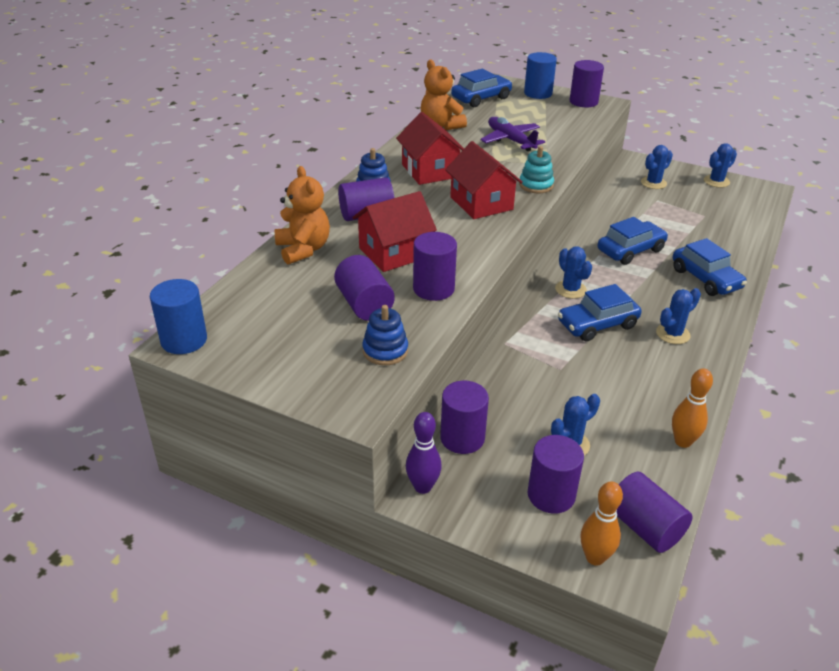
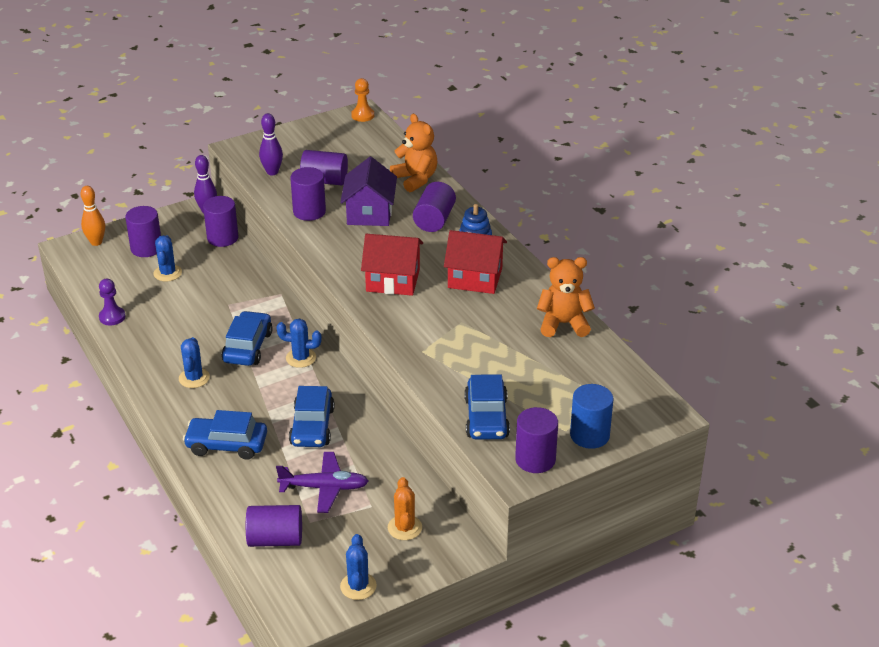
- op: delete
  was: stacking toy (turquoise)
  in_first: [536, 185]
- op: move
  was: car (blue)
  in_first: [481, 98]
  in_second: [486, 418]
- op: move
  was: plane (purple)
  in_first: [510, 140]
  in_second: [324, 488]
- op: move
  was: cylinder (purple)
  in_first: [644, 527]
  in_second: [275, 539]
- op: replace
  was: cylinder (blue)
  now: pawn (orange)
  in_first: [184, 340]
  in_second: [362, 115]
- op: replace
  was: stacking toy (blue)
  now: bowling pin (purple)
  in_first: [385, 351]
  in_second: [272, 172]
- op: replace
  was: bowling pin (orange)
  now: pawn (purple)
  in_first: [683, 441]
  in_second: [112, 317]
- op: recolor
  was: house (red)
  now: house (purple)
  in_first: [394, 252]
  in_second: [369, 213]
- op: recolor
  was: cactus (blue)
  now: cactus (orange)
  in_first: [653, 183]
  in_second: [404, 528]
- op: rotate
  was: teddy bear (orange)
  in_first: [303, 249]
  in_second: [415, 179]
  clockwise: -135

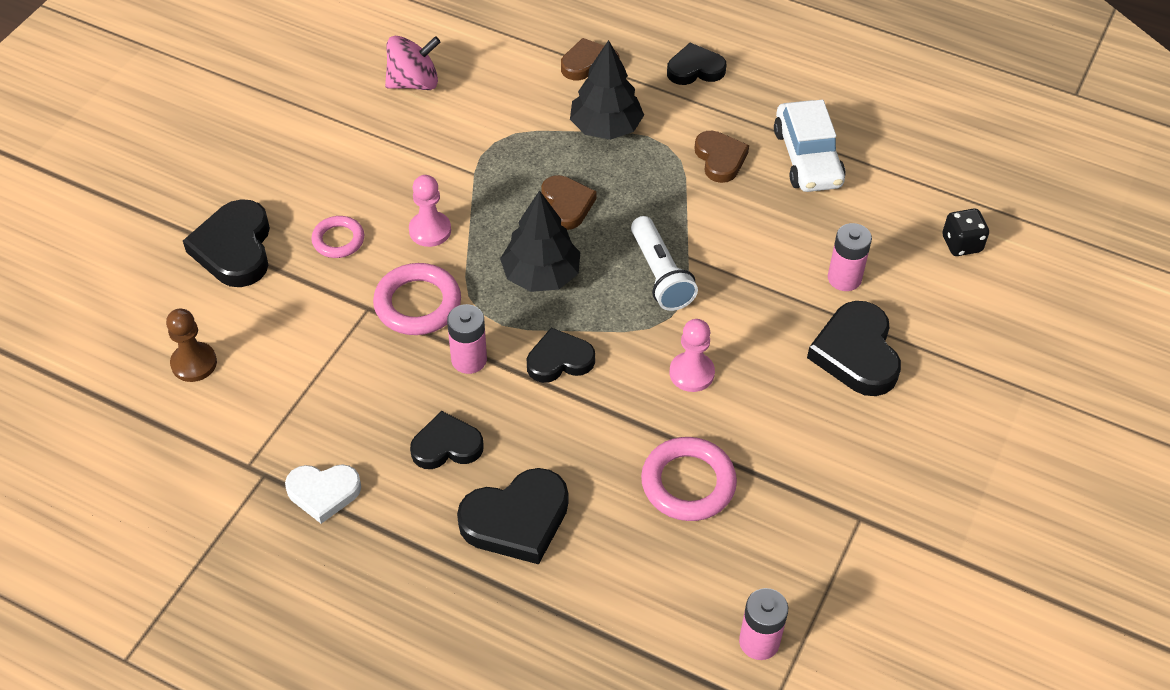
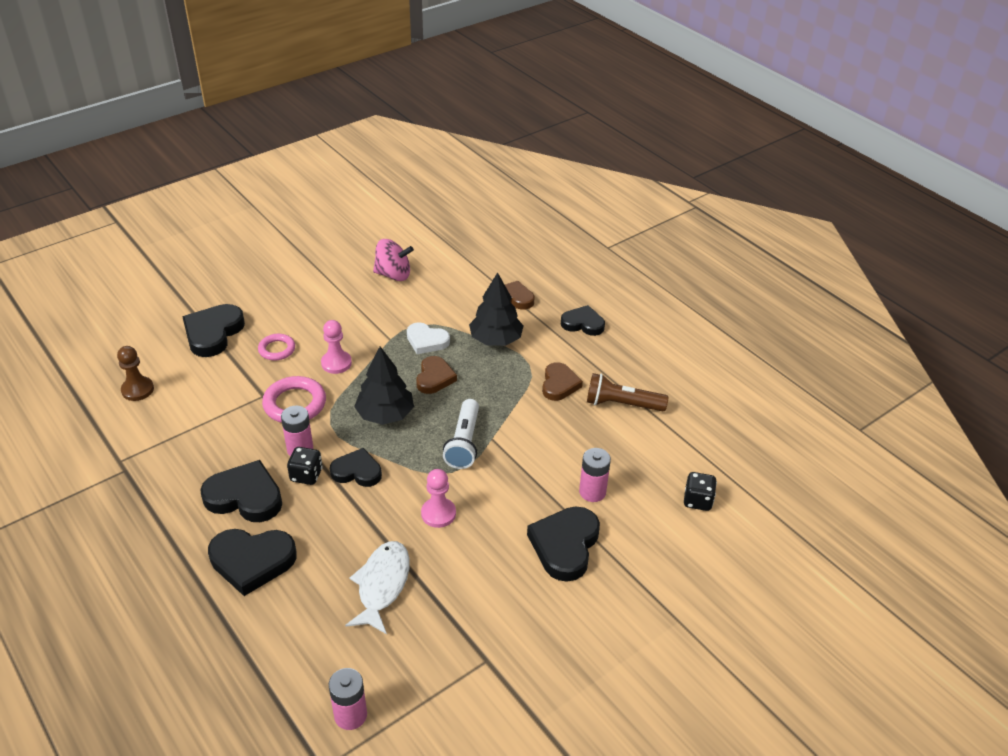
- op: insert
  now: dice (black)
  in_second: [306, 475]
- op: move
  was: heart (white)
  in_first: [323, 492]
  in_second: [426, 341]
- op: replace
  was: ring (pink)
  now: fish (white)
  in_first: [688, 483]
  in_second: [382, 585]
- op: replace
  was: car (white)
  now: flashlight (brown)
  in_first: [807, 158]
  in_second: [622, 404]
- op: resize
  was: heart (black)
  in_first: [446, 446]
  in_second: [245, 497]
  ratio: 1.52

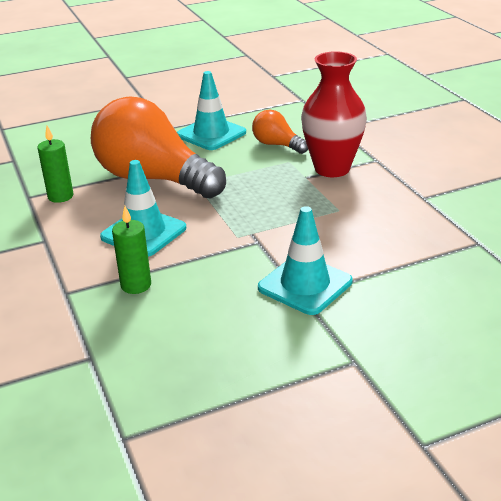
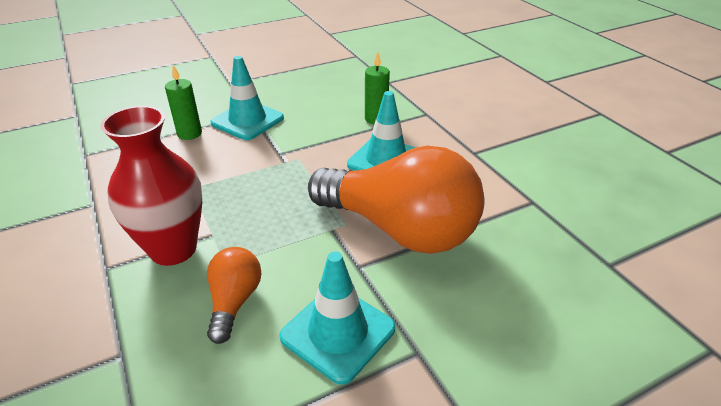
- op: move
  was: candle (green)
  in_first: [60, 196]
  in_second: [189, 134]
- op: rotate
  was: light bulb (orange)
  in_first: [277, 145]
  in_second: [234, 301]
  clockwise: -120

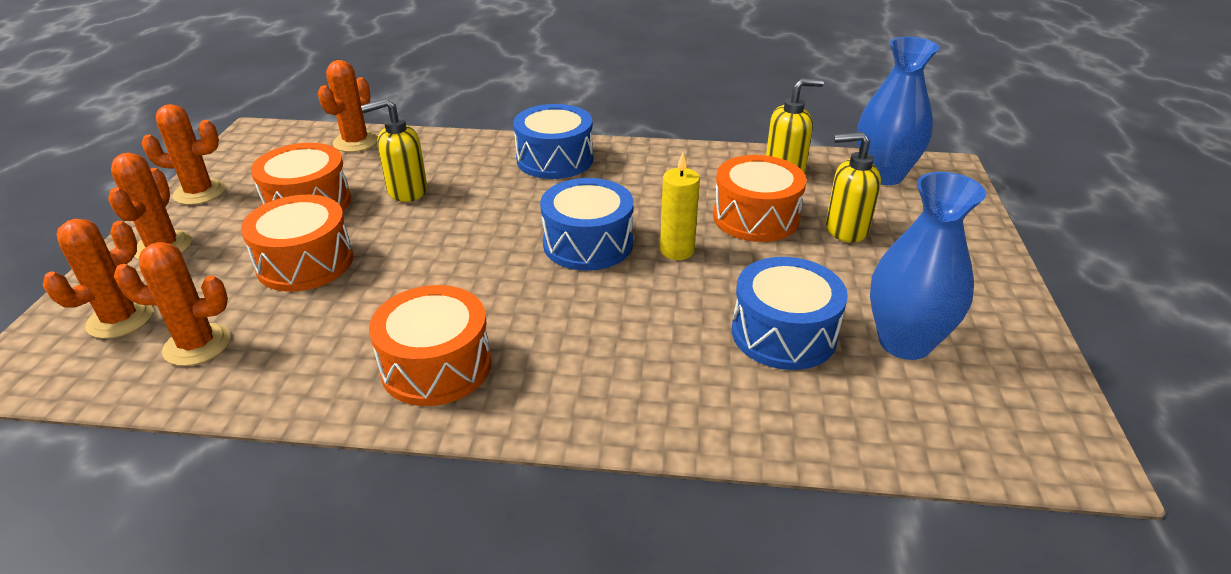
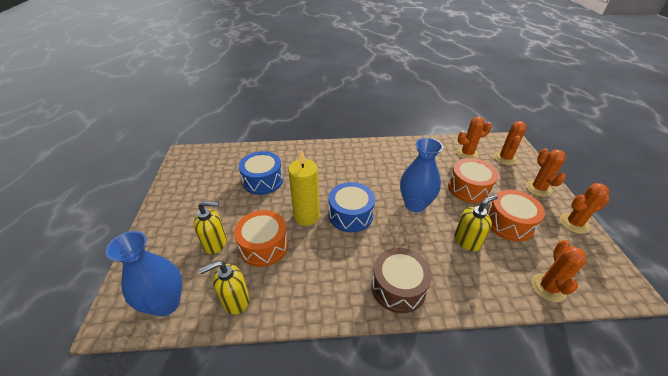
- op: delete
  was: drum (orange)
  in_first: [436, 366]
- op: move
  was: vase (blue)
  in_first: [904, 342]
  in_second: [415, 204]
- op: recolor
  was: drum (blue)
  now: drum (brown)
  in_first: [555, 159]
  in_second: [398, 287]
- op: resize
  was: candle (yellow)
  in_first: [677, 250]
  in_second: [306, 216]
  ratio: 1.52

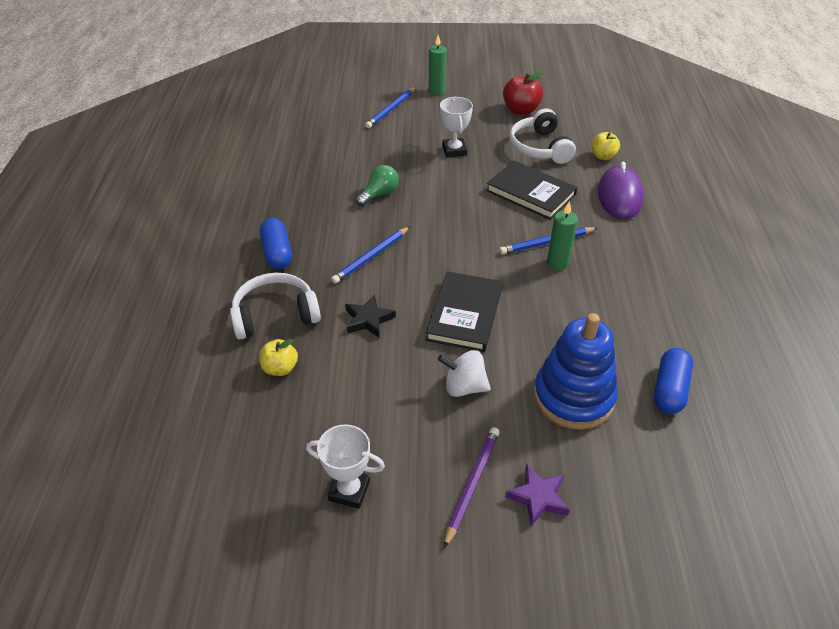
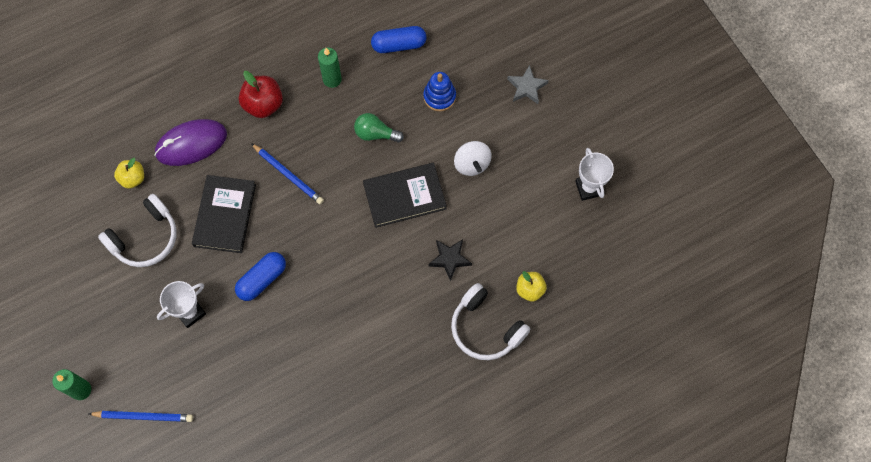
- op: delete
  was: pencil (blue)
  in_first: [371, 256]
- op: delete
  was: pencil (purple)
  in_first: [472, 485]
- op: move
  was: capsule (blue)
  in_first: [277, 253]
  in_second: [262, 279]
- op: move
  was: light bulb (green)
  in_first: [379, 194]
  in_second: [375, 134]
- op: move
  was: apple (red)
  in_first: [521, 110]
  in_second: [263, 104]
- op: move
  was: candle (green)
  in_first: [557, 263]
  in_second: [332, 79]
- op: recolor
  was: star (purple)
  now: star (grey)
  in_first: [538, 497]
  in_second: [527, 87]
- op: resize
  was: stacking toy (blue)
  in_first: [573, 397]
  in_second: [439, 97]
  ratio: 0.56

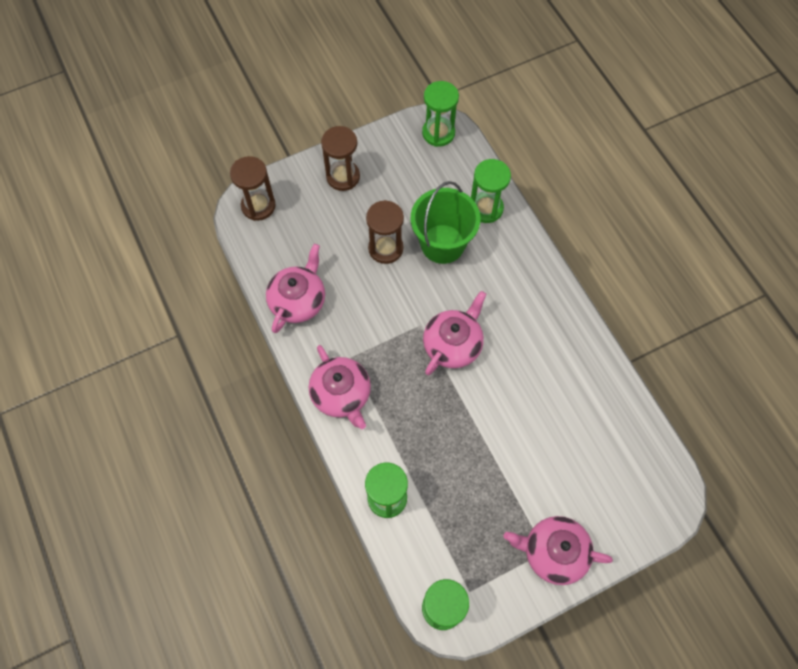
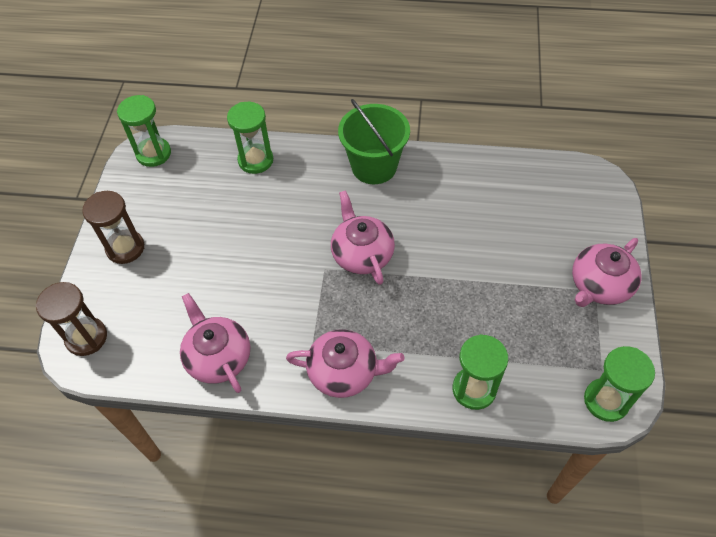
- op: delete
  was: hourglass (brown)
  in_first: [385, 248]
- op: move
  was: bucket (green)
  in_first: [442, 244]
  in_second: [374, 166]

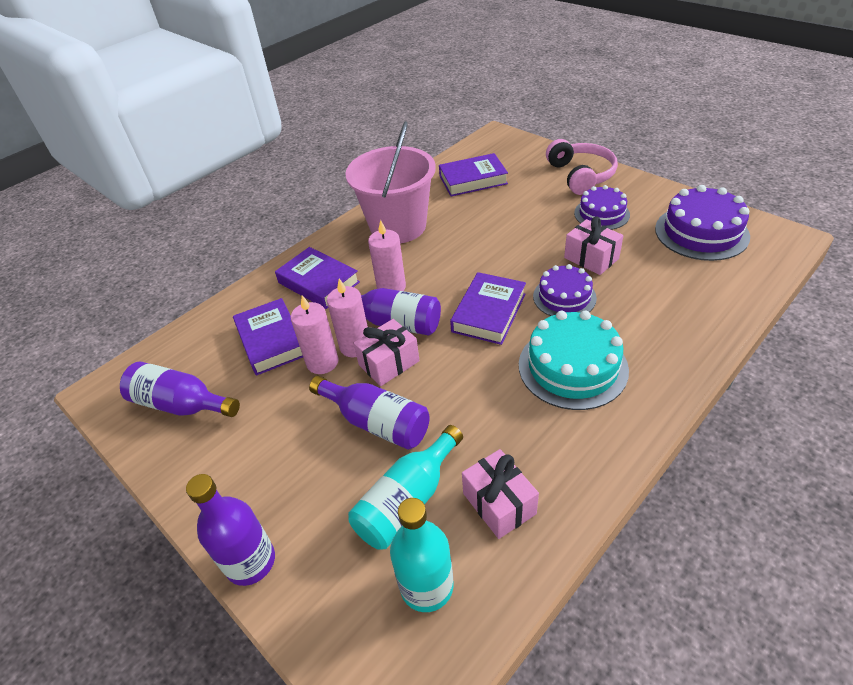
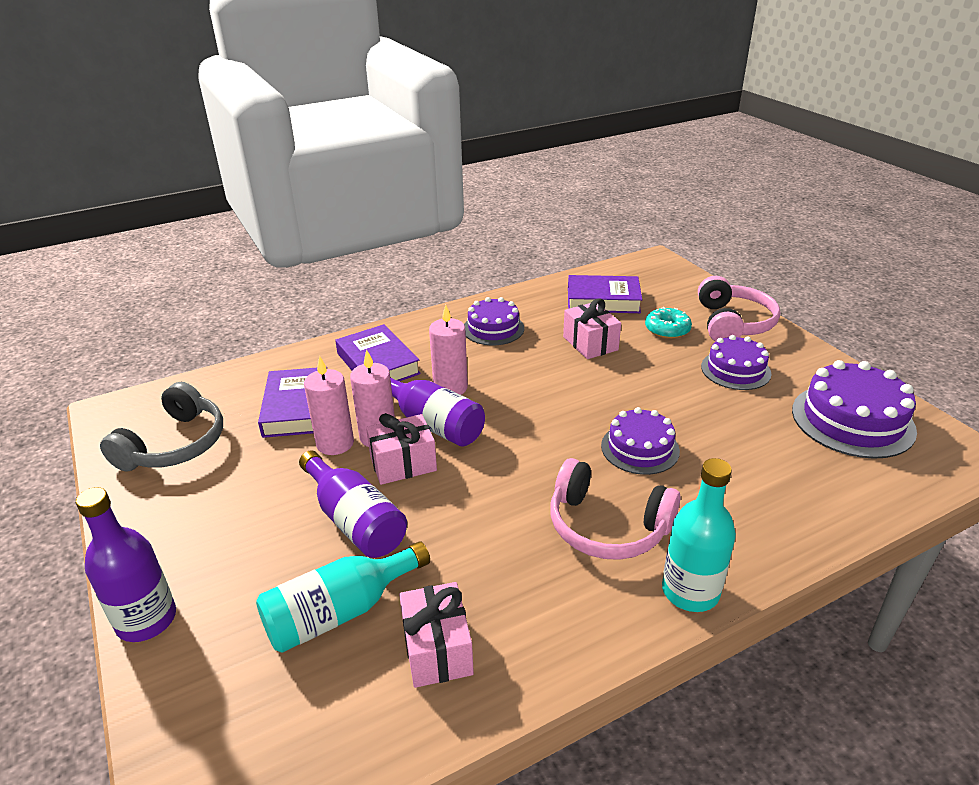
- op: delete
  was: book (purple)
  in_first: [489, 313]
- op: insert
  now: donut (turquoise)
  in_second: [667, 329]
- op: move
  was: bottle (turquoise)
  in_first: [426, 586]
  in_second: [690, 591]
- op: move
  was: gift (pink)
  in_first: [591, 258]
  in_second: [590, 343]
- op: replace
  was: bottle (purple)
  now: headphones (grey)
  in_first: [181, 404]
  in_second: [175, 445]
- op: replace
  was: bucket (pink)
  now: cake (purple)
  in_first: [398, 226]
  in_second: [493, 328]
- op: replace
  was: cake (turquoise)
  now: headphones (pink)
  in_first: [572, 367]
  in_second: [607, 526]

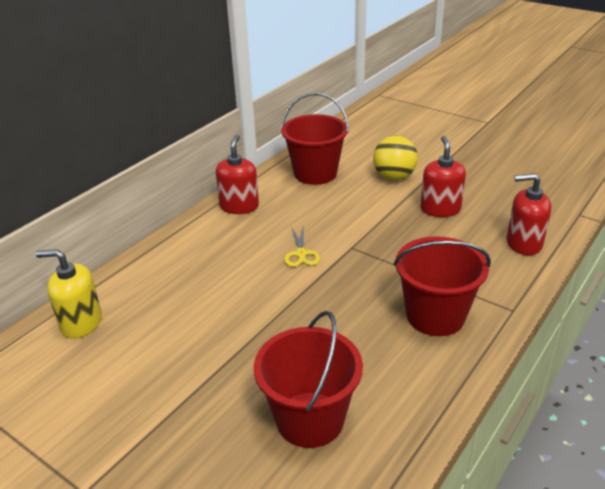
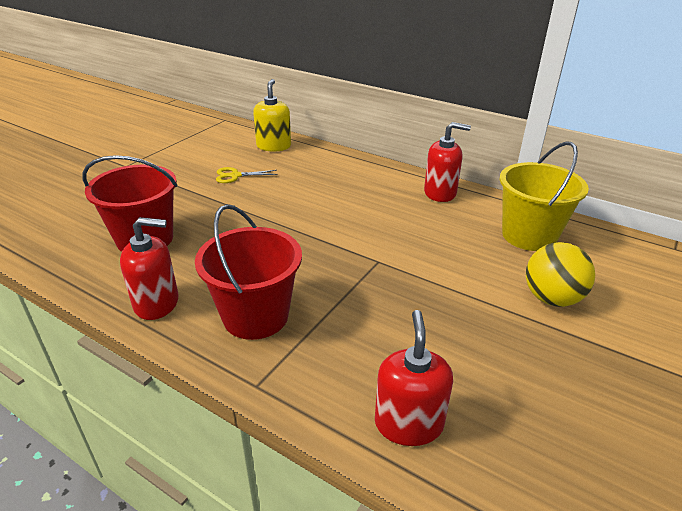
- op: move
  was: scissors (yellow)
  in_first: [301, 254]
  in_second: [235, 176]
- op: move
  was: soap dispenser (red)
  in_first: [440, 209]
  in_second: [157, 303]
- op: recolor
  was: bucket (red)
  now: bucket (yellow)
  in_first: [315, 173]
  in_second: [529, 235]

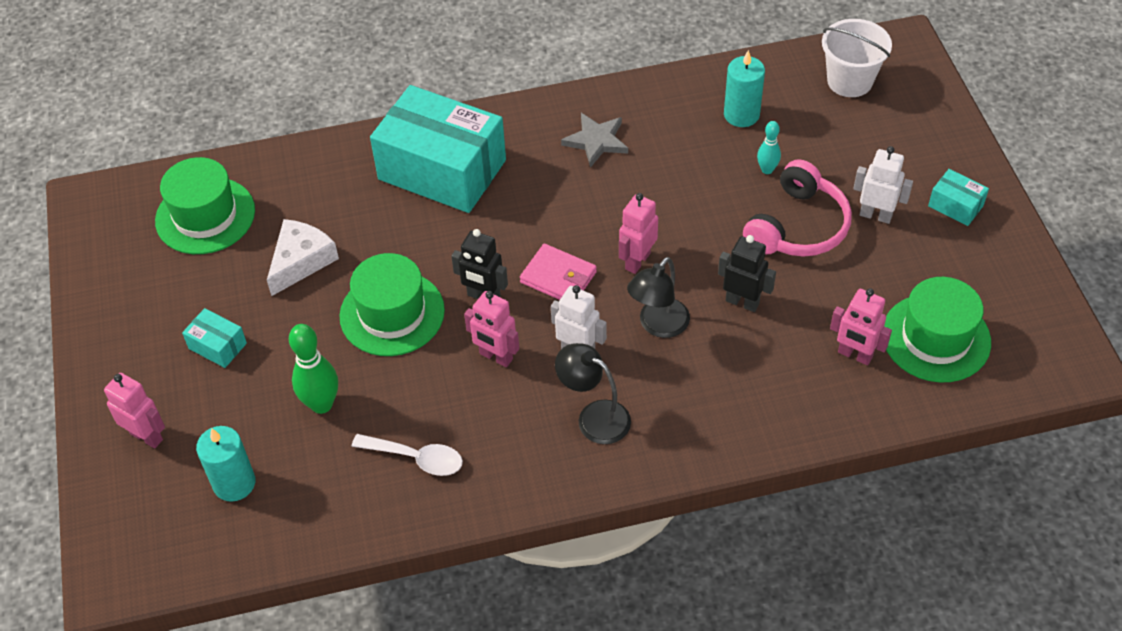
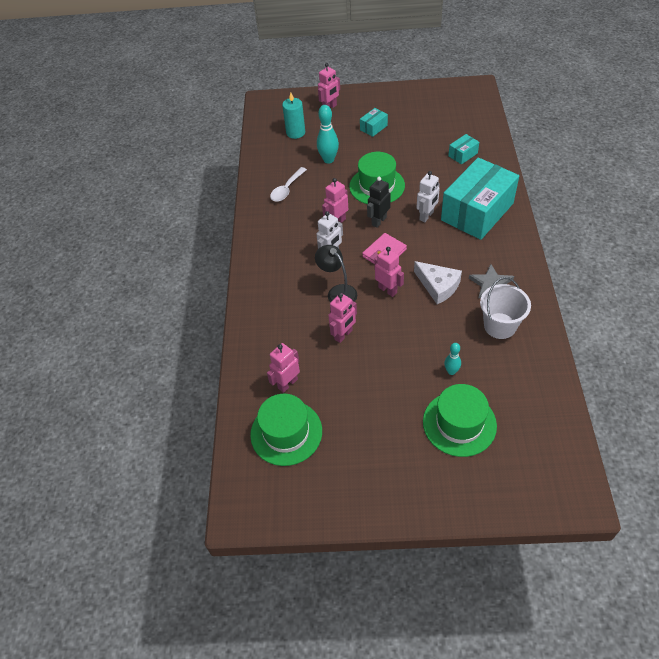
- op: delete
  was: lamp (black)
  in_first: [594, 417]
- op: delete
  was: candle (turquoise)
  in_first: [741, 114]
- op: delete
  was: headphones (pink)
  in_first: [798, 226]
- op: move
  was: hat (green)
  in_first: [205, 216]
  in_second: [459, 423]
- op: move
  was: cheese (white)
  in_first: [301, 261]
  in_second: [438, 286]
- op: move
  was: bucket (white)
  in_first: [849, 81]
  in_second: [500, 326]
- op: move
  was: robot (white)
  in_first: [875, 215]
  in_second: [426, 216]
- op: move
  was: box (turquoise)
  in_first: [955, 206]
  in_second: [463, 154]
- op: recolor
  was: bowling pin (green)
  now: bowling pin (turquoise)
  in_first: [321, 404]
  in_second: [328, 160]
- op: recolor
  was: robot (black)
  now: robot (pink)
  in_first: [742, 302]
  in_second: [343, 335]

